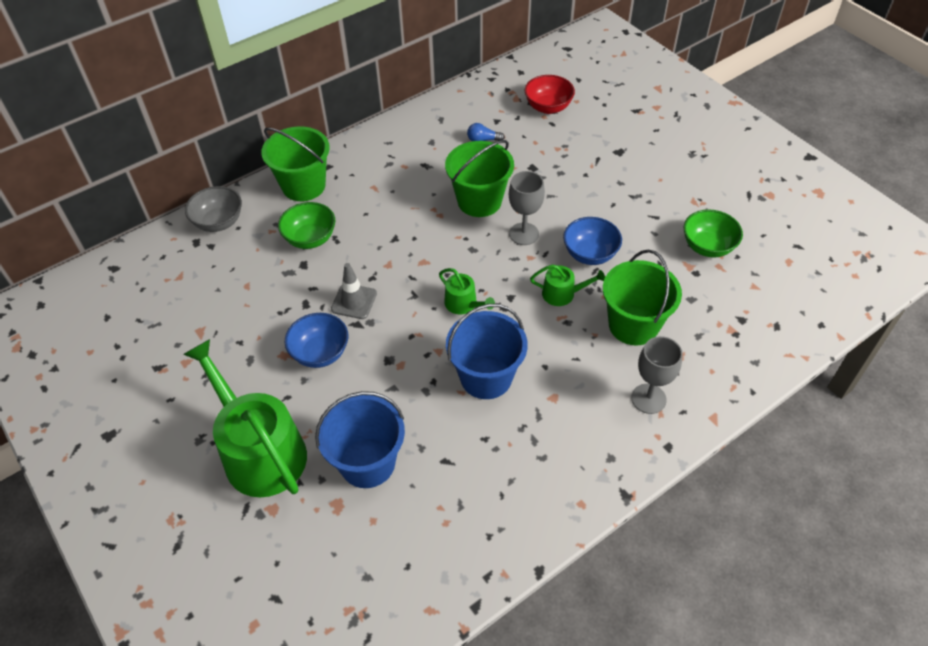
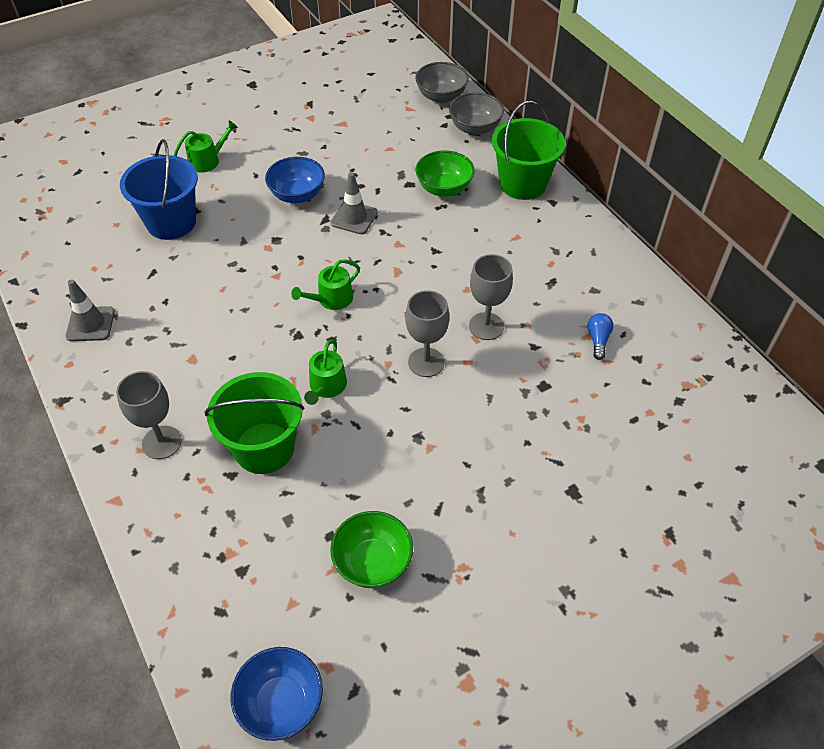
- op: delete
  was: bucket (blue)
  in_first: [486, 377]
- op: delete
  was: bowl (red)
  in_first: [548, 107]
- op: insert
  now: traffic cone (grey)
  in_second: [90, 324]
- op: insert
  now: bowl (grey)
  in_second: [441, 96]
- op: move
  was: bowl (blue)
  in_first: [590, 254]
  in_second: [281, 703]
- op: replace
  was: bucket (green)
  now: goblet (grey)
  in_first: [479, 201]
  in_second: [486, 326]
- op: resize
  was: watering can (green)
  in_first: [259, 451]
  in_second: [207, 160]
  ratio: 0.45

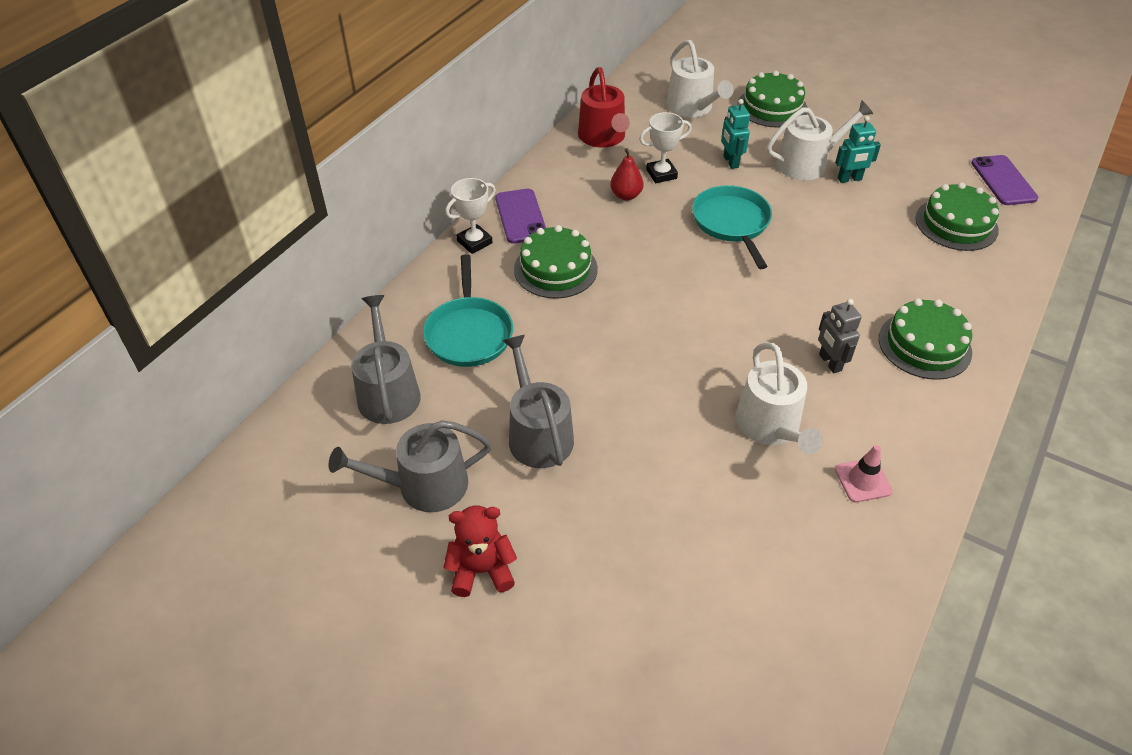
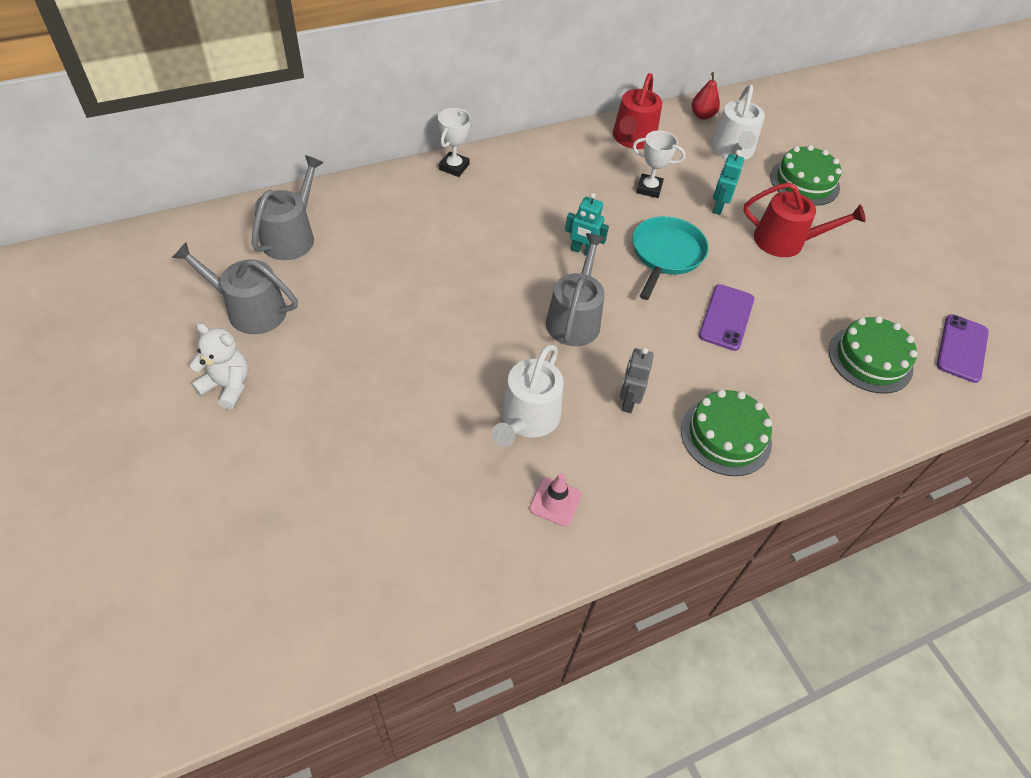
- op: delete
  was: pan (turquoise)
  in_first: [469, 333]
- op: delete
  was: cake (green)
  in_first: [555, 269]
- op: move
  was: phone (purple)
  in_first: [520, 216]
  in_second: [726, 317]
- op: move
  was: watering can (grey)
  in_first: [538, 434]
  in_second: [574, 318]
- op: move
  was: pear (red)
  in_first: [626, 195]
  in_second: [702, 115]
- op: move
  was: robot (turquoise)
  in_first: [849, 179]
  in_second: [582, 251]
- op: recolor
  was: teddy bear (red)
  now: teddy bear (white)
  in_first: [481, 570]
  in_second: [227, 386]
- op: recolor
  was: watering can (white)
  now: watering can (red)
  in_first: [807, 163]
  in_second: [785, 241]
- op: rotate
  was: trophy (white)
  in_first: [474, 242]
  in_second: [454, 167]
  clockwise: -60

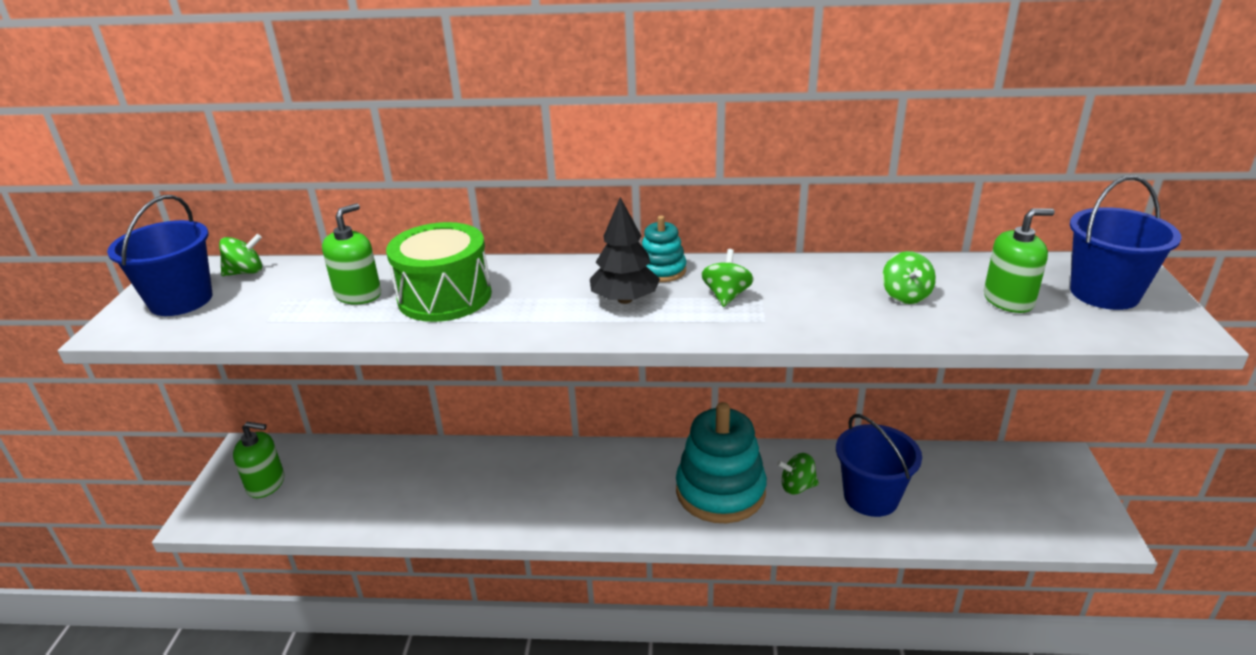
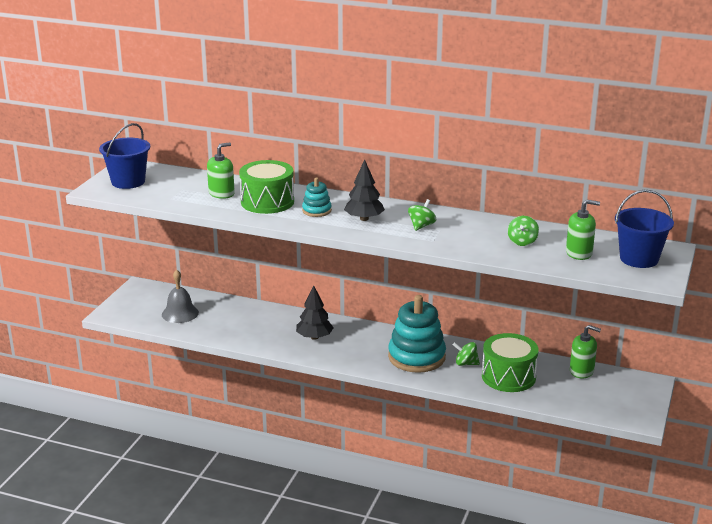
- op: delete
  was: spinning top (green)
  in_first: [246, 272]
- op: insert
  now: bell (grey)
  in_second: [180, 313]
- op: insert
  now: tree (black)
  in_second: [314, 337]
- op: move
  was: soap dispenser (green)
  in_first: [266, 484]
  in_second: [581, 371]
- op: move
  was: stacking toy (turquoise)
  in_first: [662, 270]
  in_second: [316, 210]
- op: replace
  was: bucket (blue)
  now: drum (green)
  in_first: [871, 497]
  in_second: [508, 376]

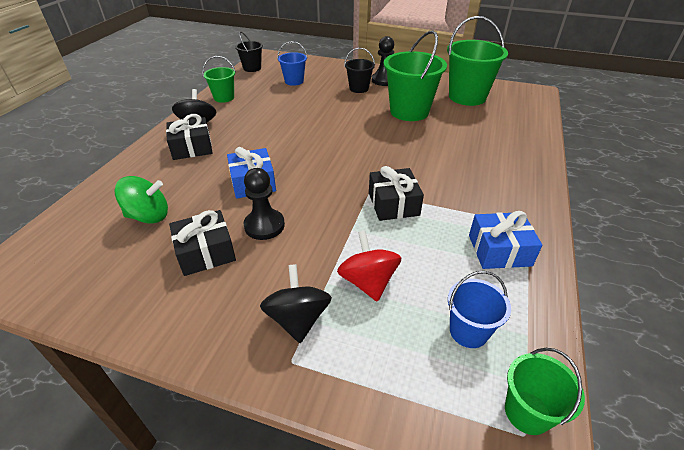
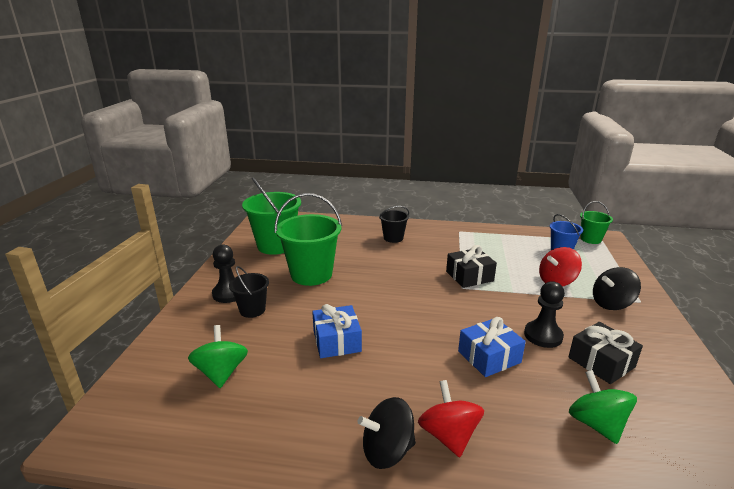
- op: delete
  was: bucket (green)
  in_first: [224, 98]
- op: move
  was: bucket (black)
  in_first: [252, 68]
  in_second: [393, 238]
- op: move
  was: gift (blue)
  in_first: [499, 250]
  in_second: [337, 341]
- op: replace
  was: gift (black)
  now: spinning top (red)
  in_first: [192, 147]
  in_second: [448, 435]
- op: replace
  was: bucket (blue)
  now: spinning top (green)
  in_first: [294, 81]
  in_second: [221, 372]

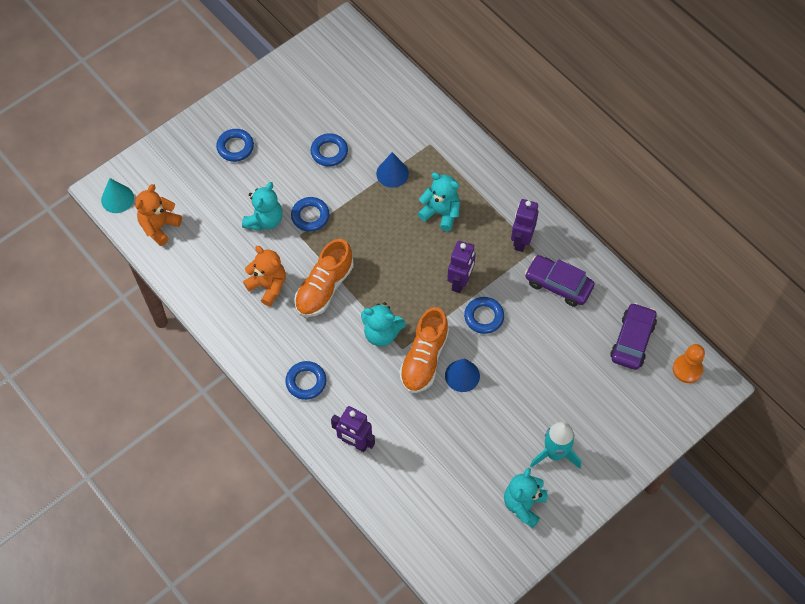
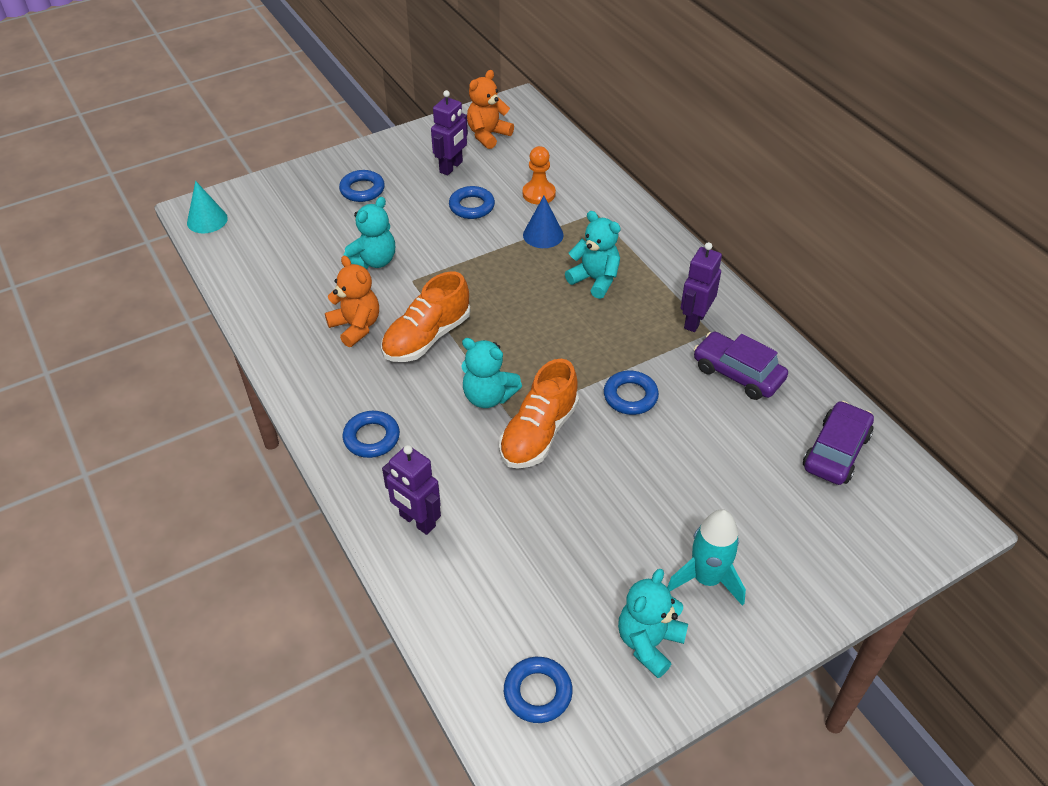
- op: delete
  was: cone (blue)
  in_first: [462, 375]
- op: move
  was: teddy bear (orange)
  in_first: [159, 227]
  in_second: [488, 135]
- op: move
  was: ring (blue)
  in_first: [310, 216]
  in_second: [538, 692]
- op: move
  was: robot (purple)
  in_first: [460, 282]
  in_second: [451, 167]
- op: move
  was: pawn (orange)
  in_first: [687, 369]
  in_second: [539, 194]

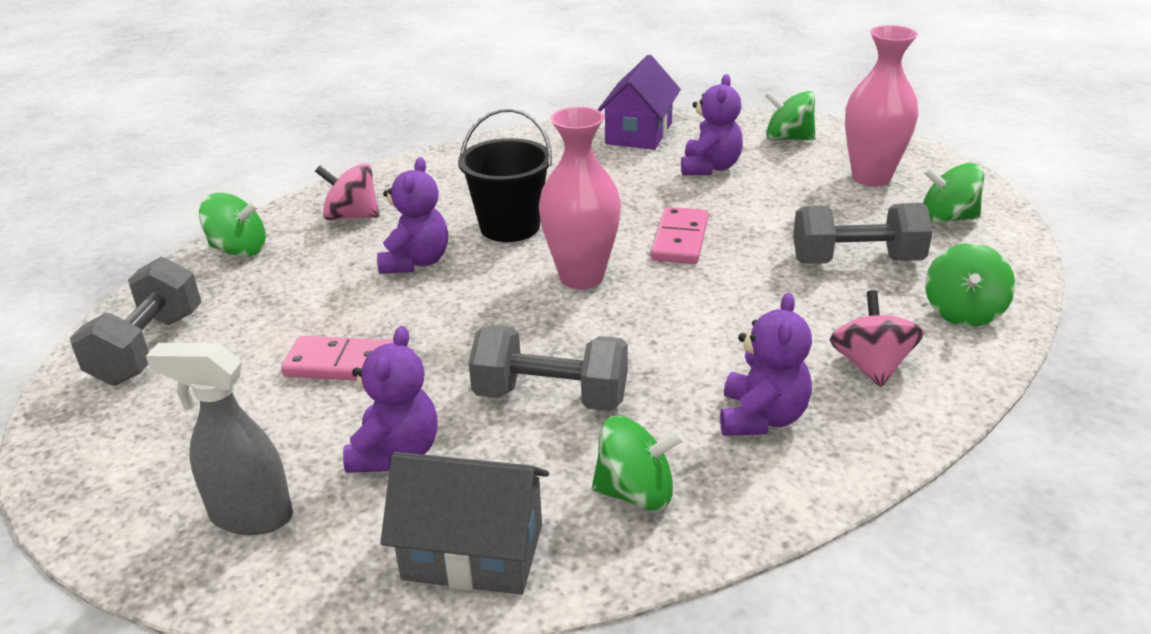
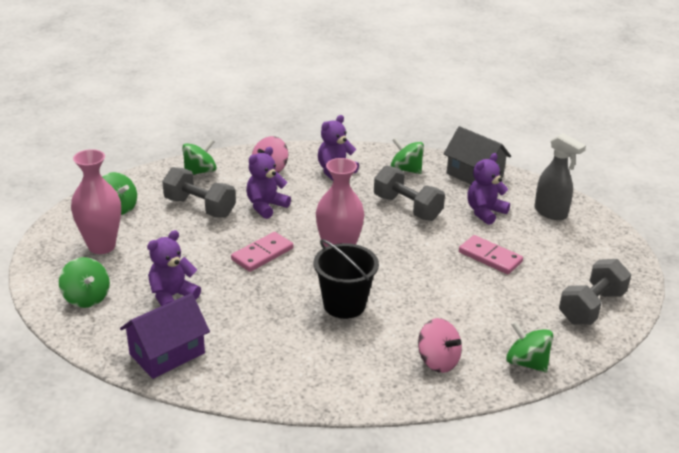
- op: move
  was: teddy bear (purple)
  in_first: [416, 262]
  in_second: [266, 206]

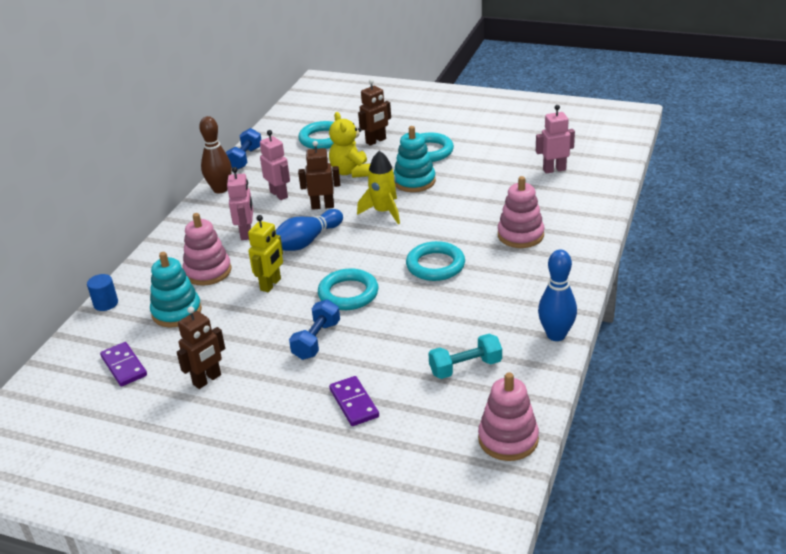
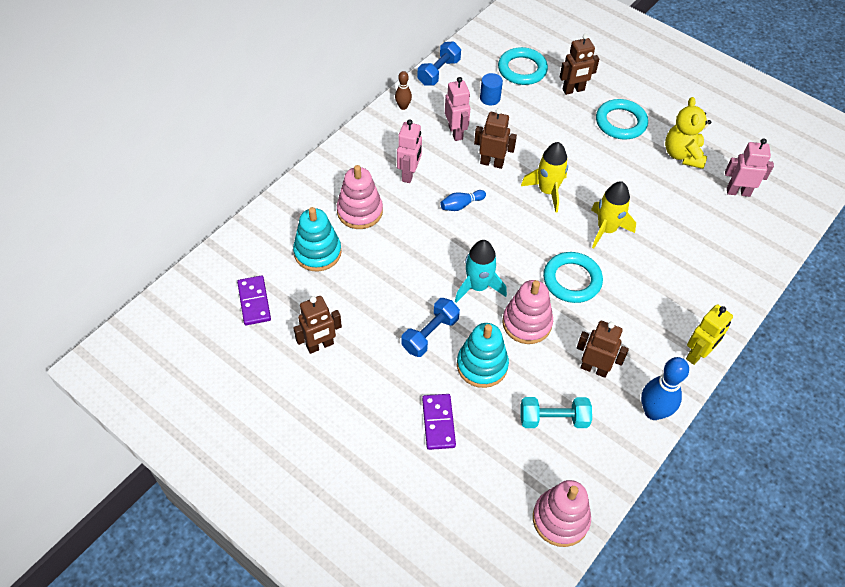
- op: insert
  now: robot (brown)
  in_second: [594, 368]
- op: insert
  now: rocket (yellow)
  in_second: [606, 229]
- op: move
  was: cylinder (blue)
  in_first: [106, 303]
  in_second: [490, 98]
- op: move
  was: robot (yellow)
  in_first: [271, 284]
  in_second: [697, 354]
- op: move
  was: teddy bear (yellow)
  in_first: [351, 172]
  in_second: [682, 155]
- op: move
  was: stacking toy (turquoise)
  in_first: [414, 181]
  in_second: [482, 365]
- op: move
  was: stacking toy (pink)
  in_first: [520, 235]
  in_second: [527, 323]
- op: replace
  was: ring (turquoise)
  now: rocket (turquoise)
  in_first: [348, 293]
  in_second: [478, 286]
- op: resize
  was: bowling pin (brown)
  in_first: [220, 189]
  in_second: [403, 106]
  ratio: 0.56
- op: resize
  was: bowling pin (blue)
  in_first: [306, 242]
  in_second: [461, 205]
  ratio: 0.56

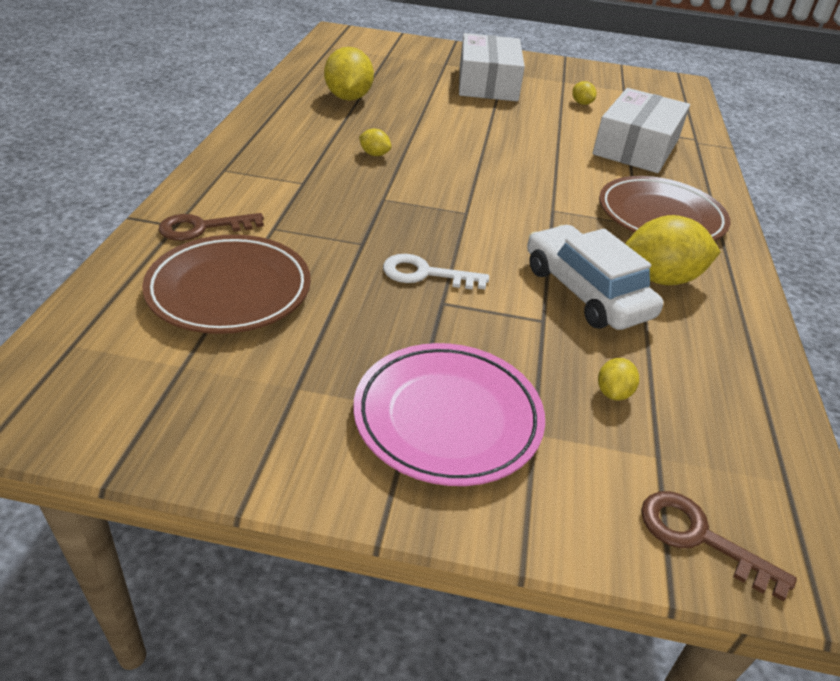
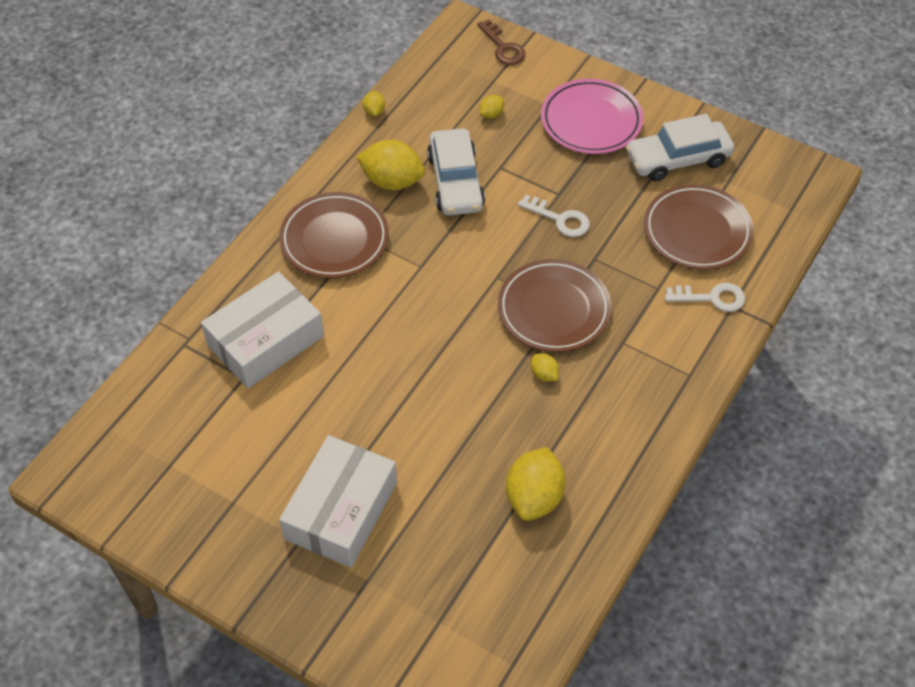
- op: insert
  now: plate (brown)
  in_second: [553, 310]
- op: insert
  now: car (white)
  in_second: [678, 159]
- op: move
  was: lemon (yellow)
  in_first: [581, 103]
  in_second: [374, 111]
- op: recolor
  was: key (brown)
  now: key (white)
  in_first: [203, 228]
  in_second: [712, 298]

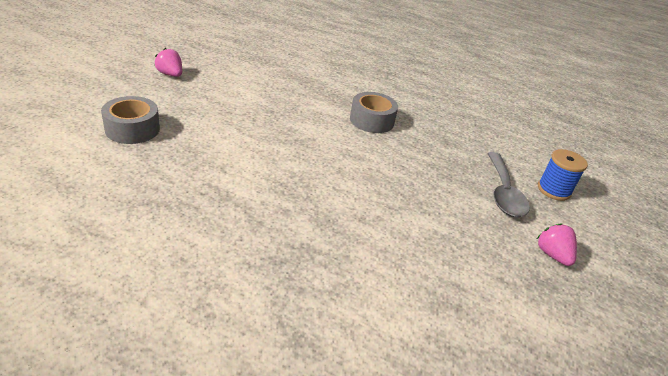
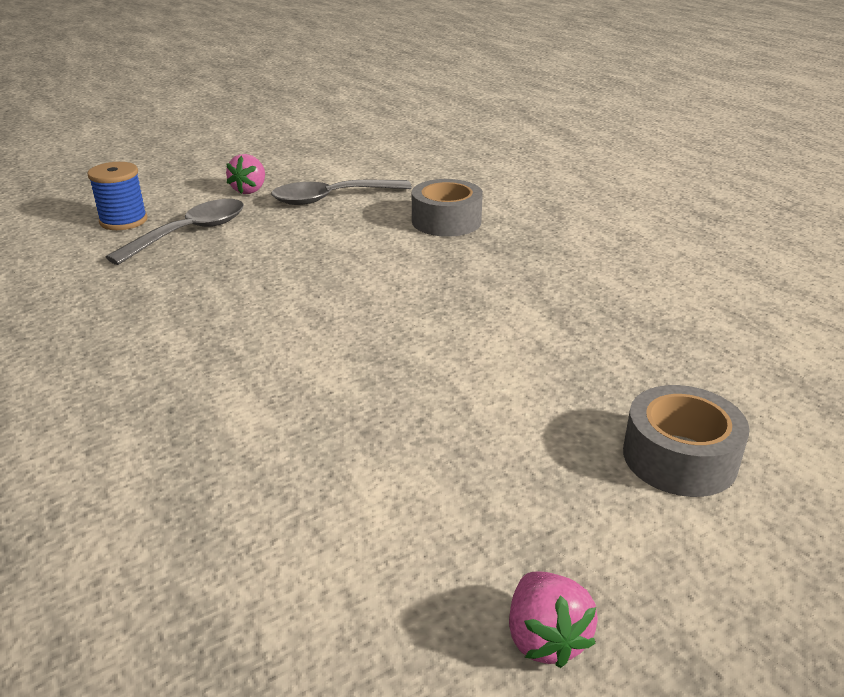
- op: insert
  now: spoon (grey)
  in_second: [332, 198]
- op: move
  was: tape (grey)
  in_first: [372, 120]
  in_second: [446, 221]

